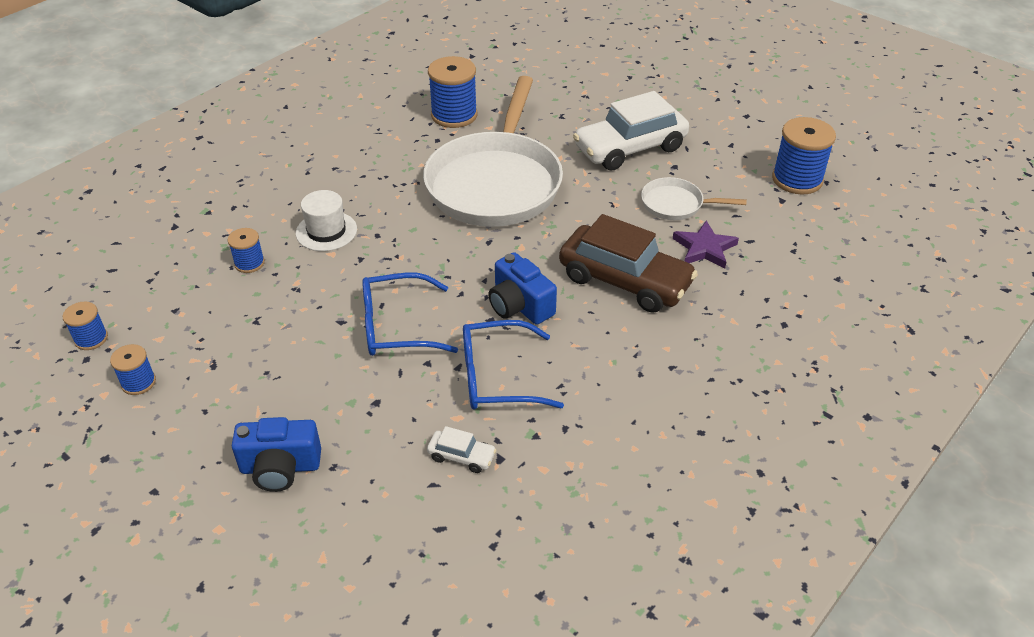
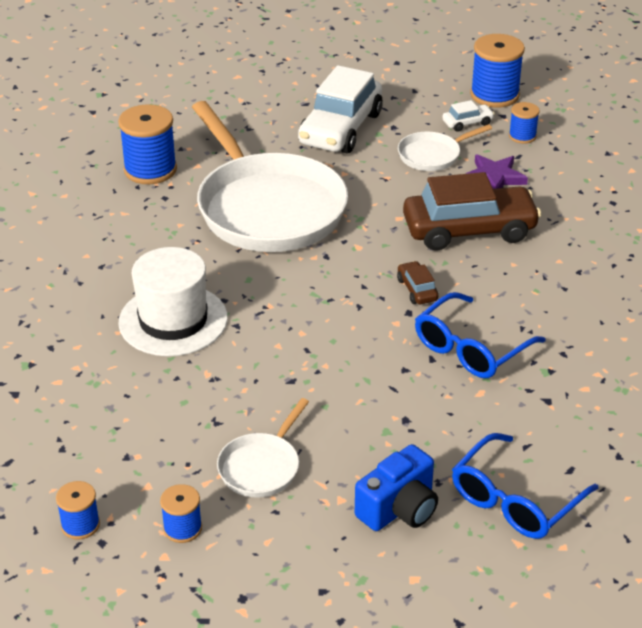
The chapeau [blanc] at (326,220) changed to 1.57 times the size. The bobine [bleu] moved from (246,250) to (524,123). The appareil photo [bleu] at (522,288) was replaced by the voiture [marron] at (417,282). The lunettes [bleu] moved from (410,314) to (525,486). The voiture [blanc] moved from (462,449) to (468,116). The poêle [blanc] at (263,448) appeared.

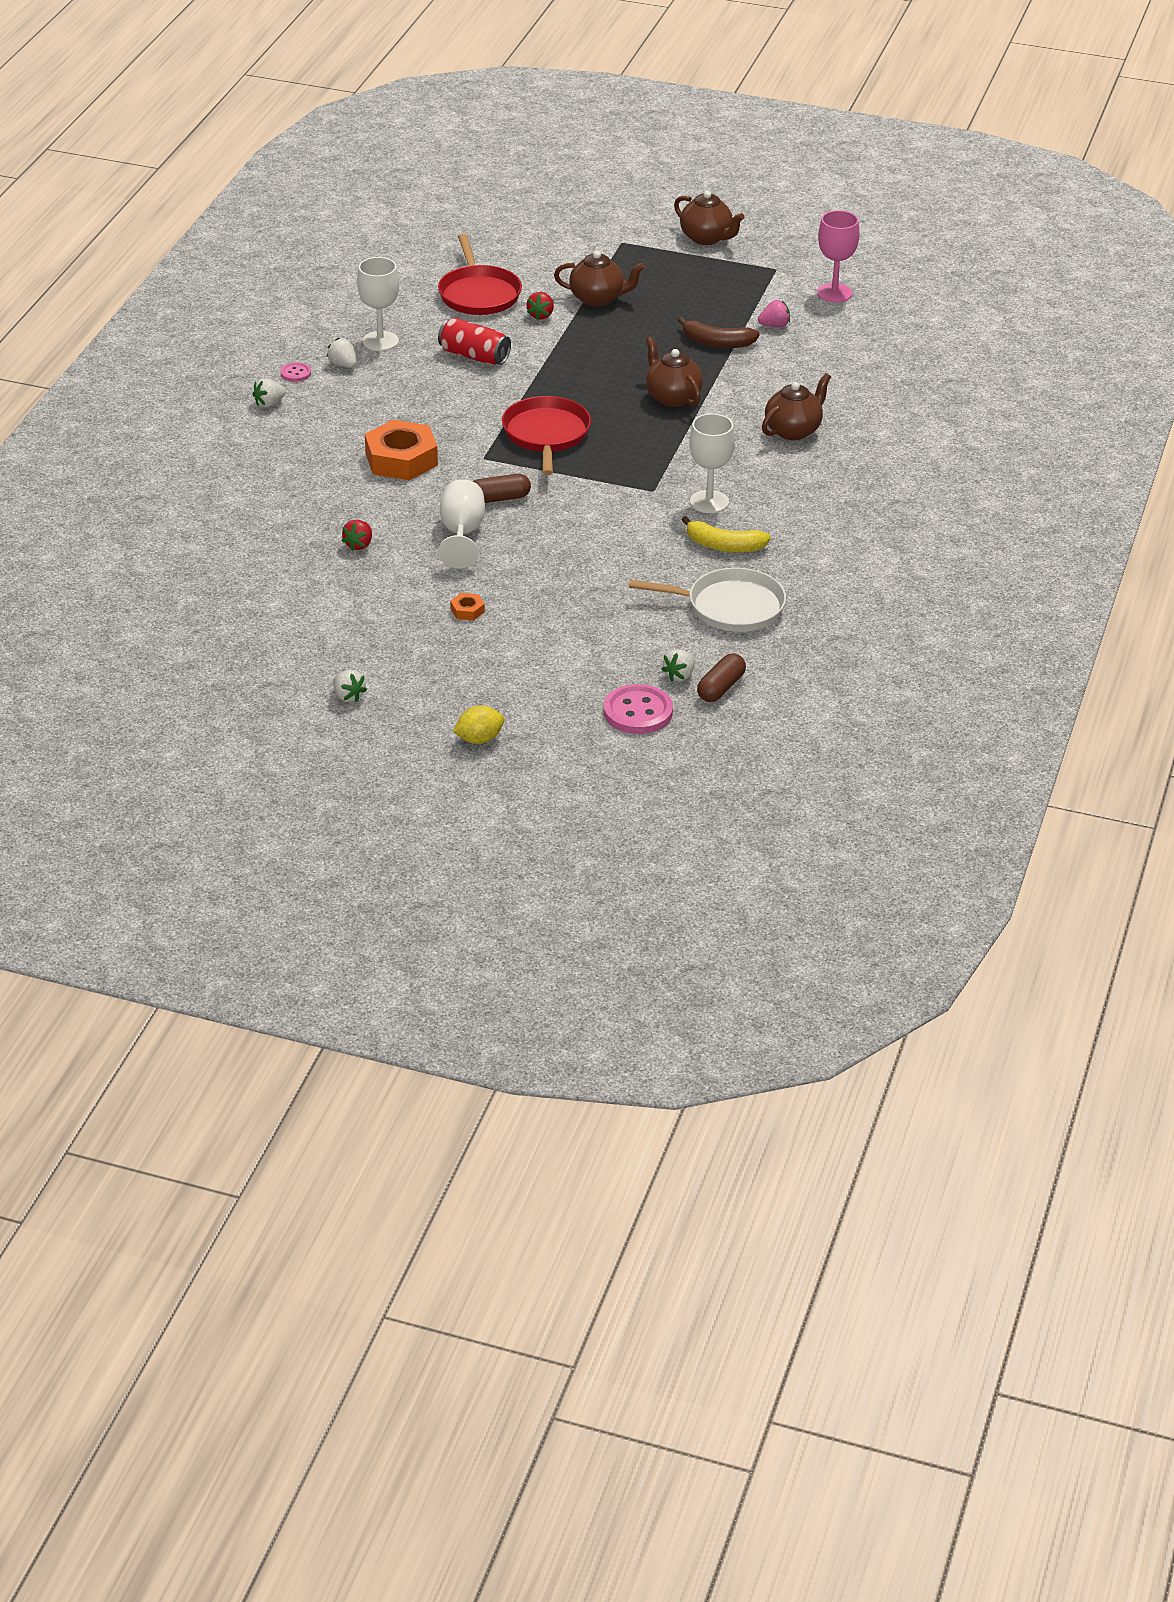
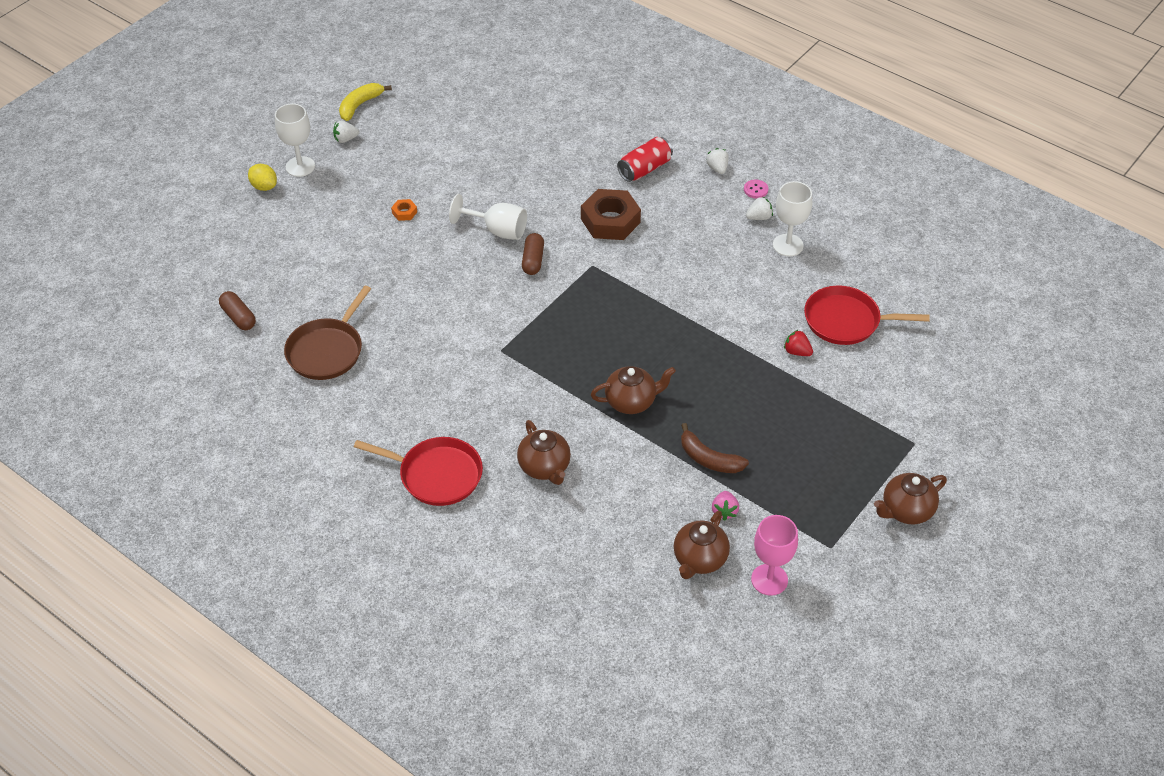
The théière [marron] moved from (599,279) to (702,545). The banane [marron] at (719,332) turned 90 degrees counterclockwise. The canette [rouge] moved from (474,341) to (645,159). The poêle [rouge] moved from (546,435) to (418,471). The verre à pied [blanc] moved from (712,463) to (295,140). The écrou [orange] at (401,450) became the écrou [marron] at (611,214). The banane [jaune] moved from (726,534) to (365,102). The fraise [rouge] at (357,535) disappeared. The poêle [blanc] at (707,600) became the poêle [marron] at (327,333). The fraise [blanc] at (678,665) disappeared. The bouton [rose] at (638,709) disappeared. The citron [jaune] at (478,724) turned 45 degrees counterclockwise.

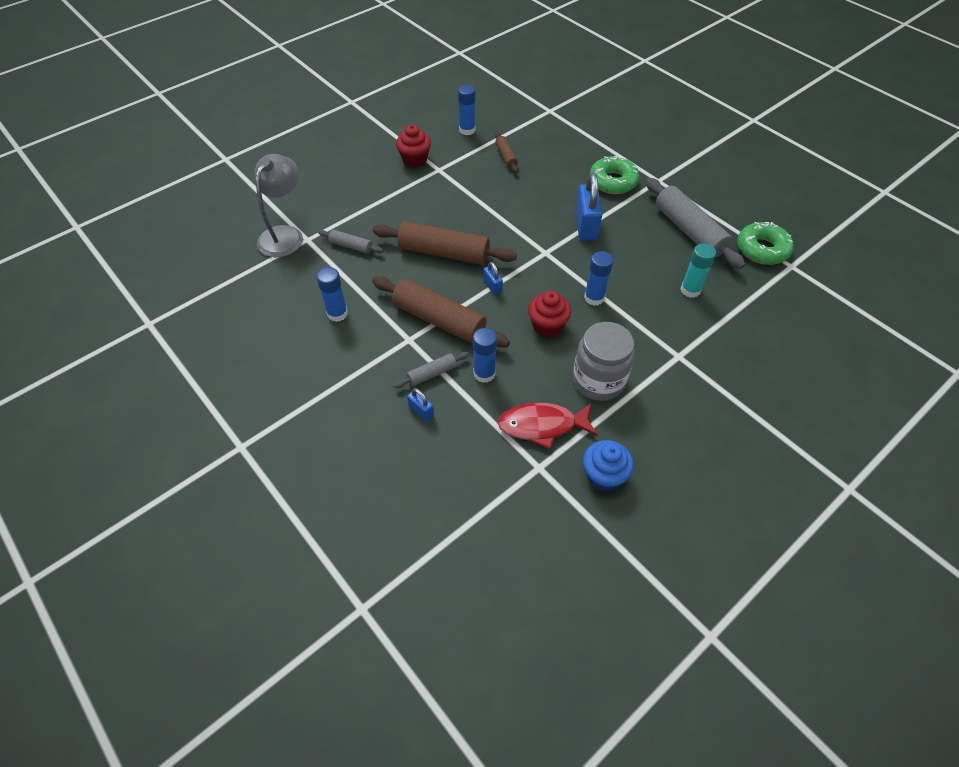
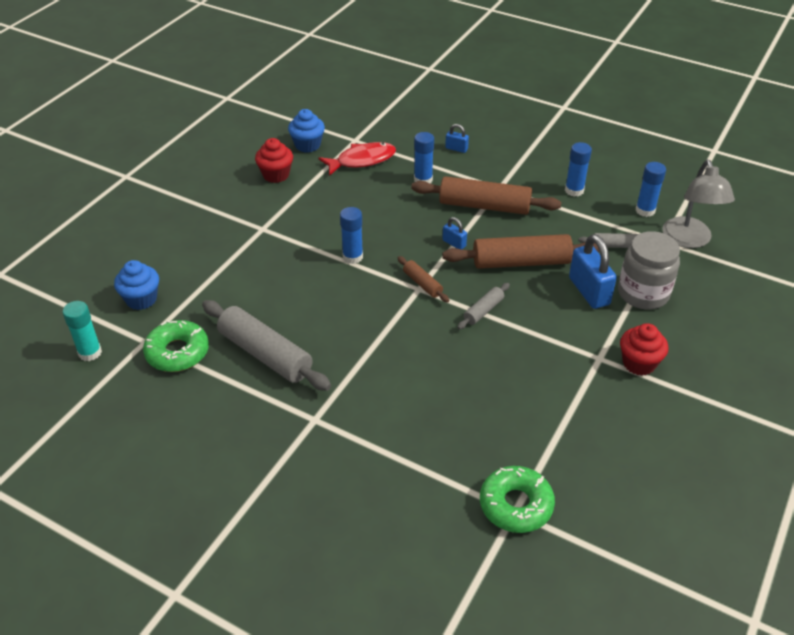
The bâton de colle [bleu] moved from (466,110) to (651,189). The rouleau à pâtisserie [marron] moved from (506,152) to (423,279). The beignet [vert] moved from (615,175) to (517,499). The cadenas [bleu] moved from (588,206) to (593,271). The bâton de colle [turquoise] moved from (698,270) to (82,331). The muffin [rouge] moved from (549,314) to (274,160). The bocal [gris] moved from (604,361) to (649,270). The rouleau à pâtisserie [gris] moved from (431,370) to (483,306). The muffin [bleu] at (136,285) appeared.

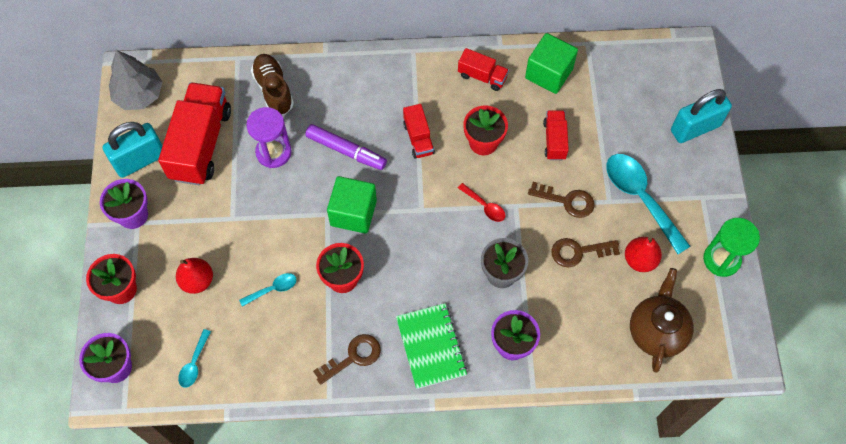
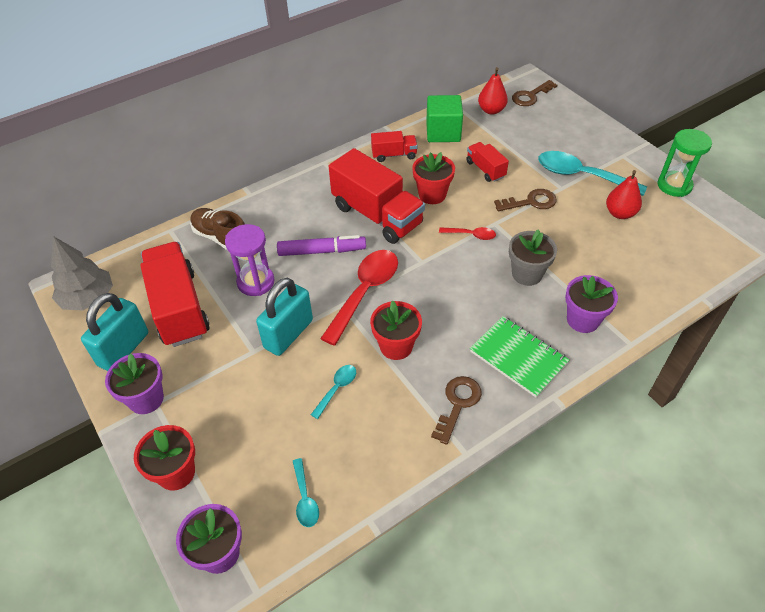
The cadenas [turquoise] moved from (701,116) to (284,317). The camion [rouge] at (419,131) changed to 1.99 times the size. The cube [vert] at (352,205) was replaced by the cuillère [rouge] at (359,298). The clé [marron] moved from (585,252) to (534,93). The poire [rouge] moved from (194,276) to (493,91). The théière [marron] at (662,320) disappeared.

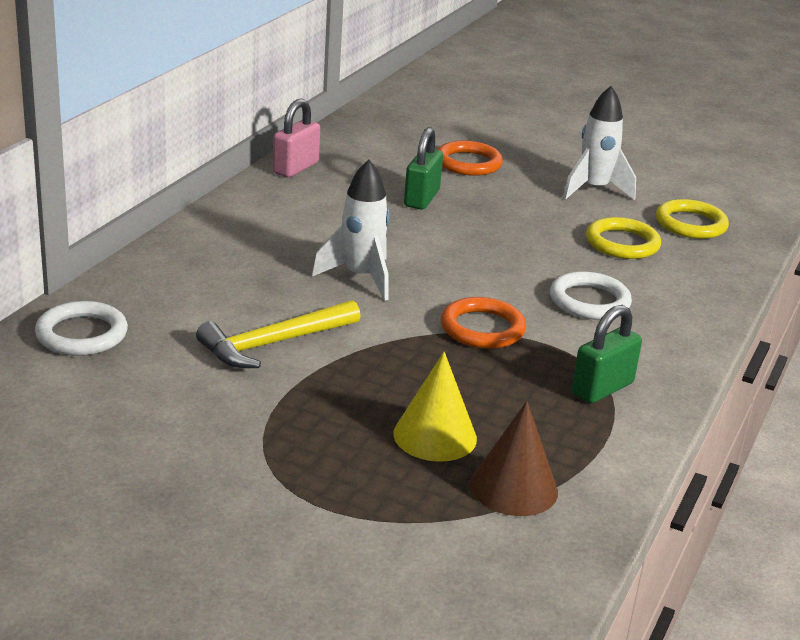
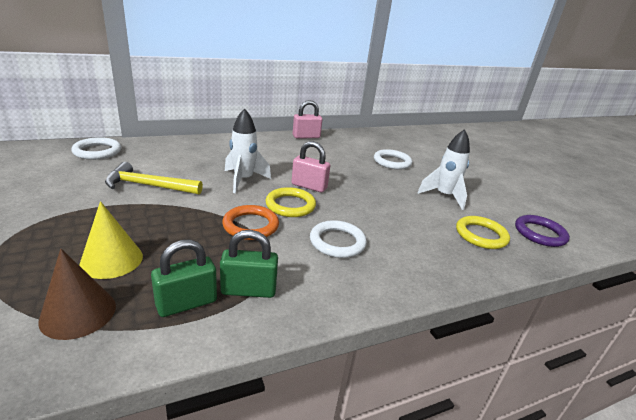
The cadenas [vert] moved from (423,168) to (184,278). The anneau [orange] at (470,158) became the anneau [blanc] at (393,159). The anneau [jaune] moved from (623,238) to (290,202). The cadenas [rose] at (310,166) appeared. The anneau [violet] at (542,231) appeared.

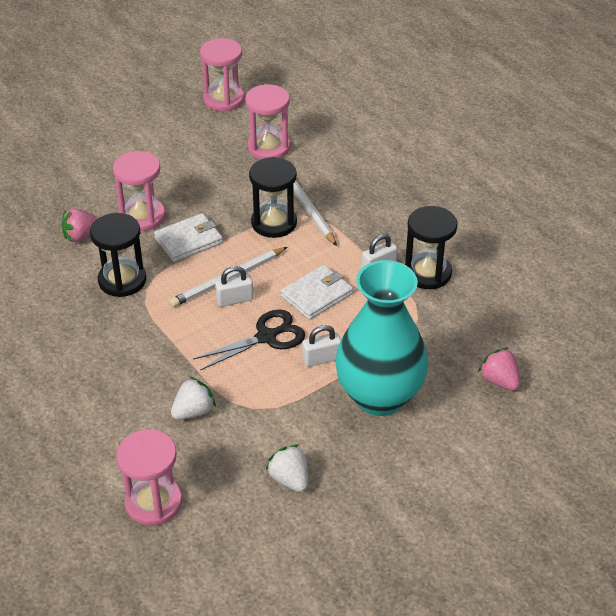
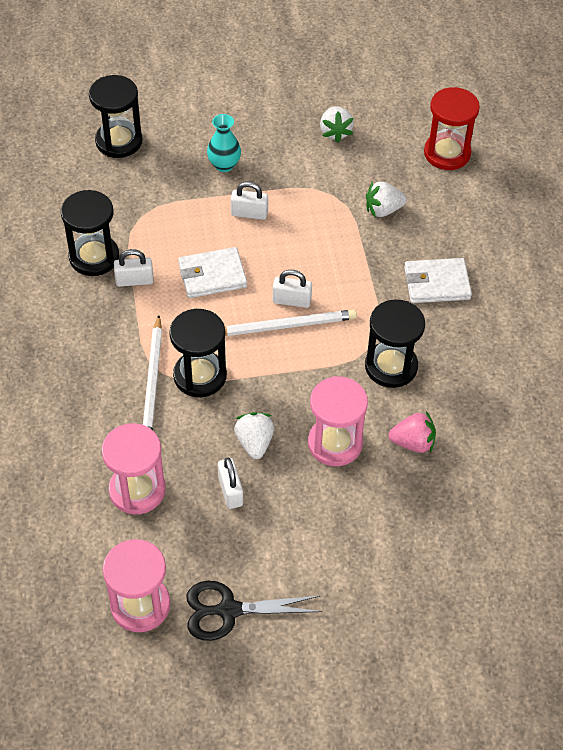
The portefeuille [blanc] moved from (188,237) to (438,280). The vase [turquoise] at (381,338) changed to 0.42 times the size. The ciseaux [noir] moved from (249,340) to (254,611). The fraise [rose] at (499,369) was replaced by the sablier [noir] at (115,116). The sablier [rose] at (149,477) became the sablier [rouge] at (452,128). The fraise [blanc] at (254,435) appeared. The cadenas [blanc] at (230,483) appeared.

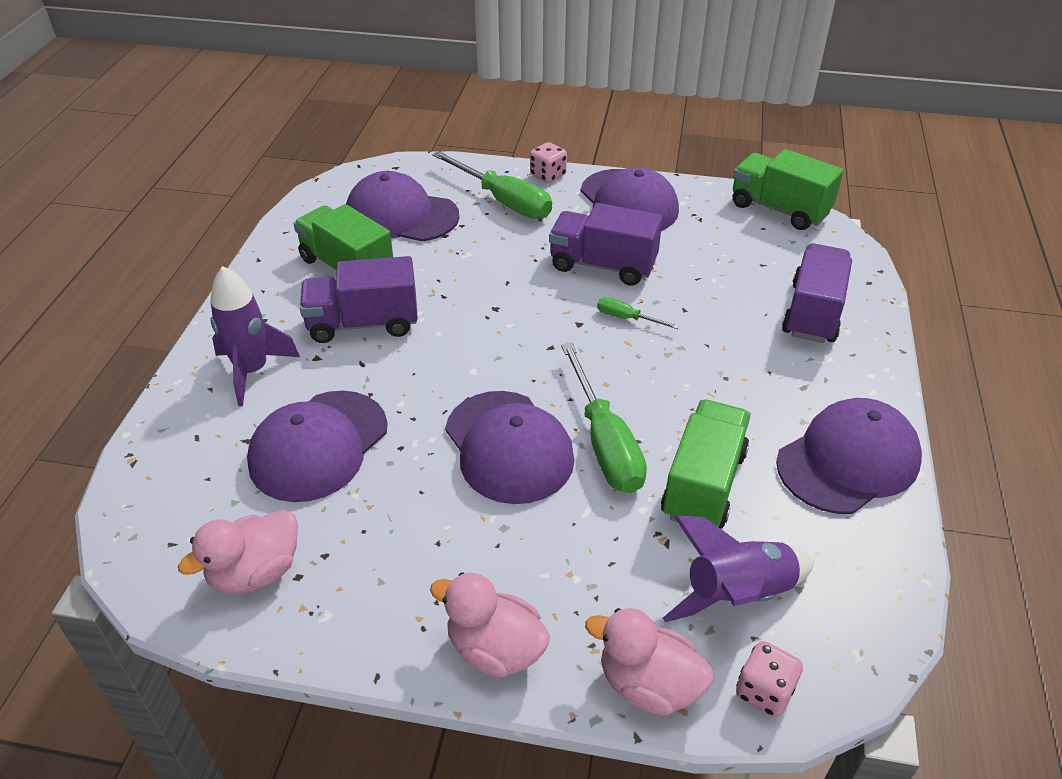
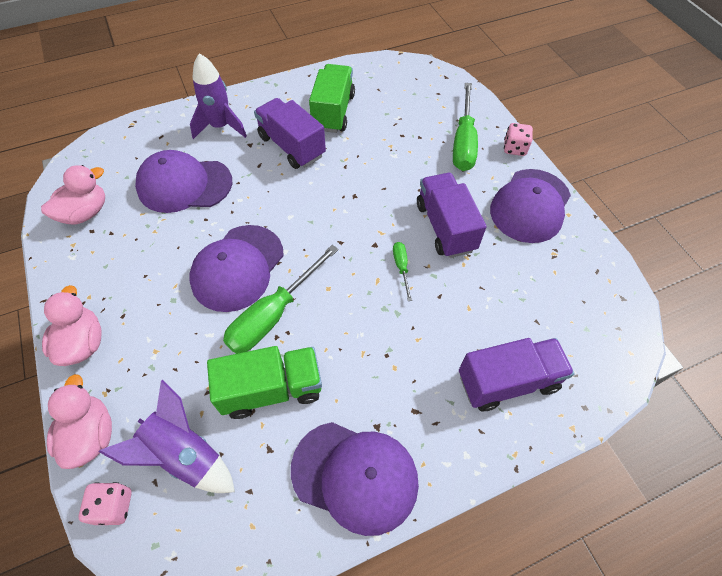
The camion [vert] at (788,189) disappeared. The casquette [violet] at (402,206) disappeared. The canard [rose] at (238,552) turned 120 degrees clockwise.

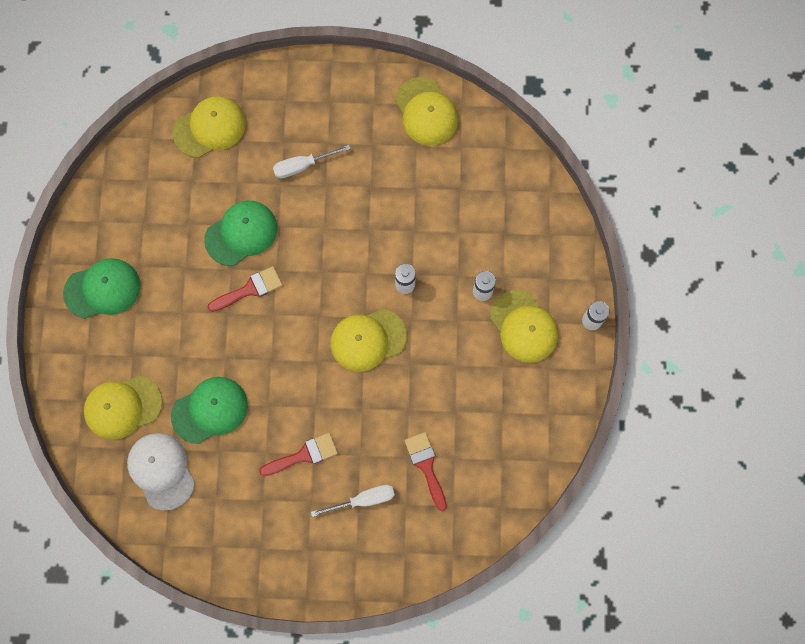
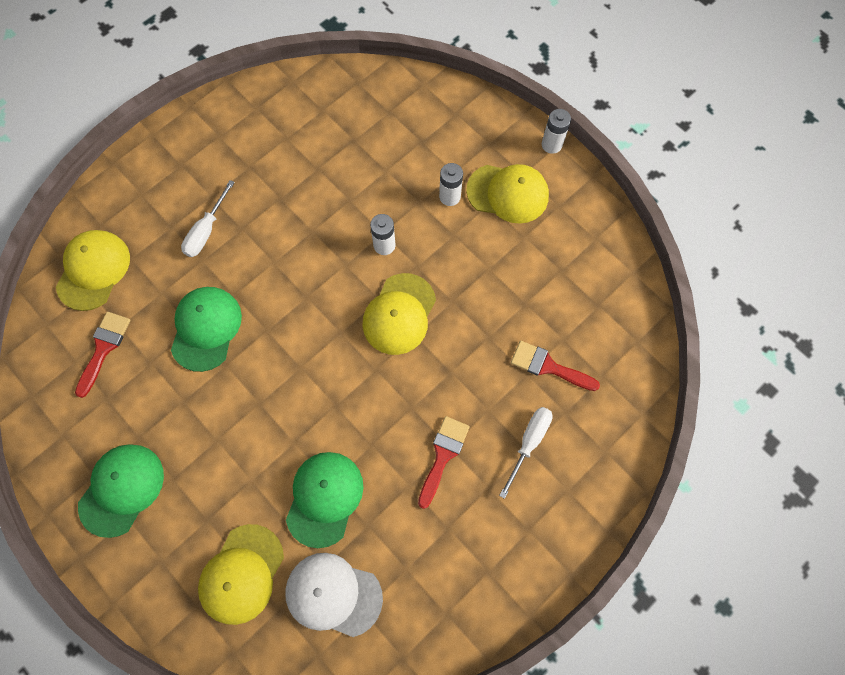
The casquette [jaune] at (426,111) disappeared. The pinceau [rouge] moved from (245,289) to (102,355).

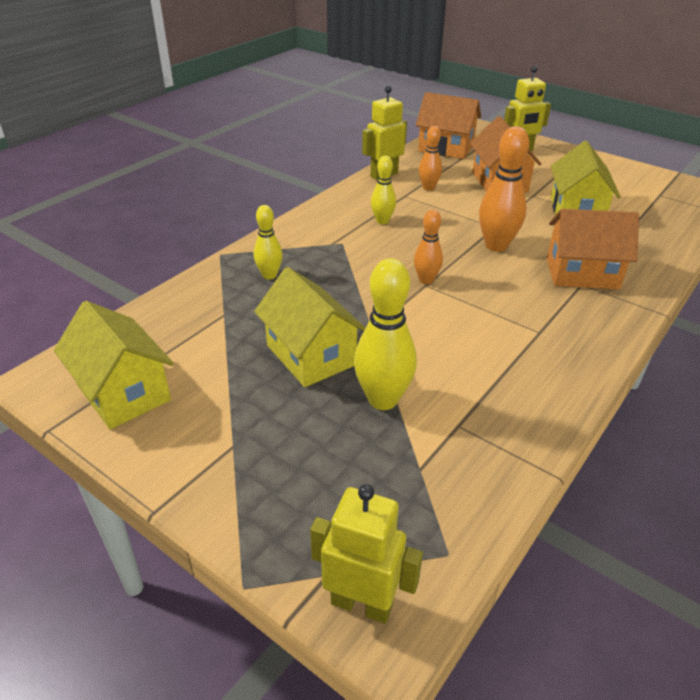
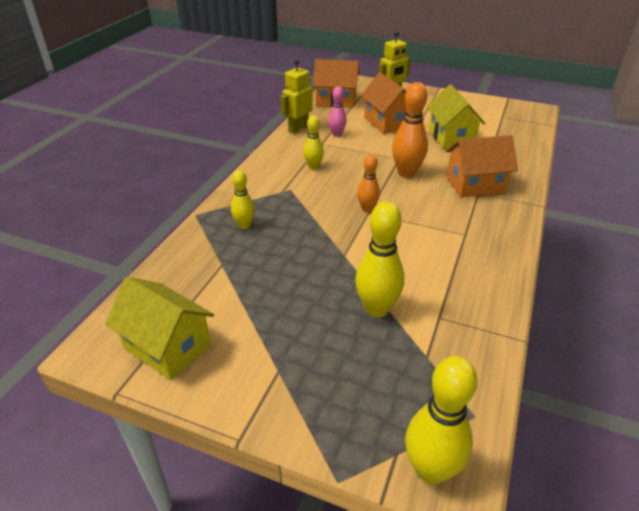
The quille [orange] at (430,158) became the quille [rose] at (337,111). The maison [jaune] at (310,327) disappeared. The robot [jaune] at (366,554) was replaced by the quille [jaune] at (441,420).

